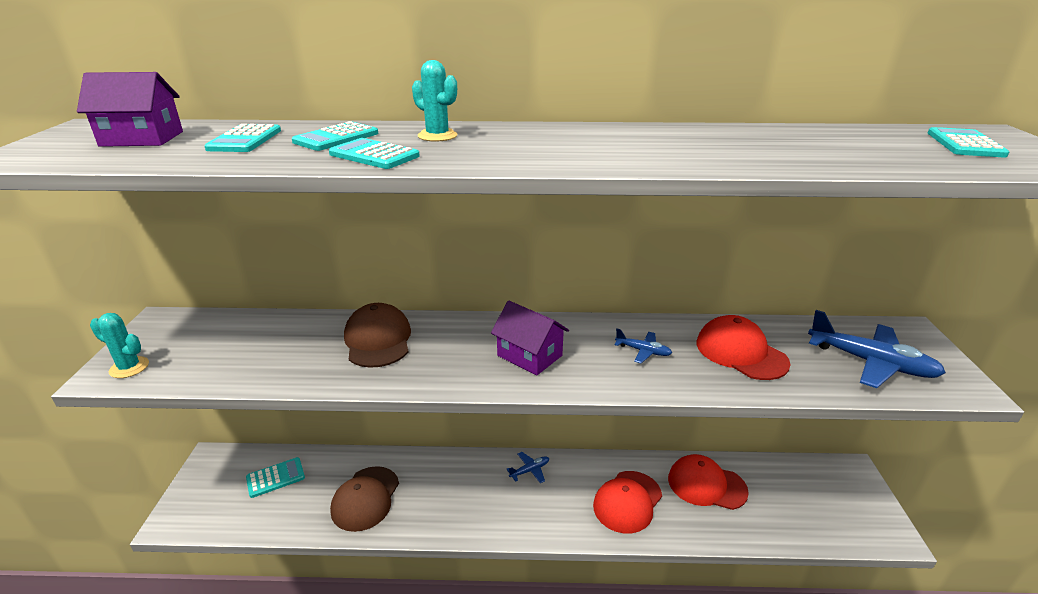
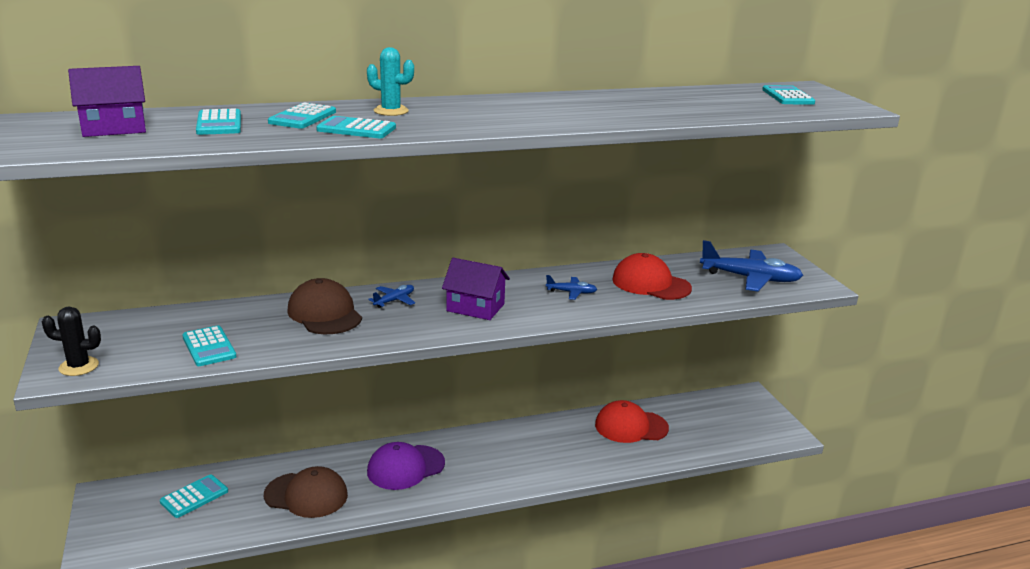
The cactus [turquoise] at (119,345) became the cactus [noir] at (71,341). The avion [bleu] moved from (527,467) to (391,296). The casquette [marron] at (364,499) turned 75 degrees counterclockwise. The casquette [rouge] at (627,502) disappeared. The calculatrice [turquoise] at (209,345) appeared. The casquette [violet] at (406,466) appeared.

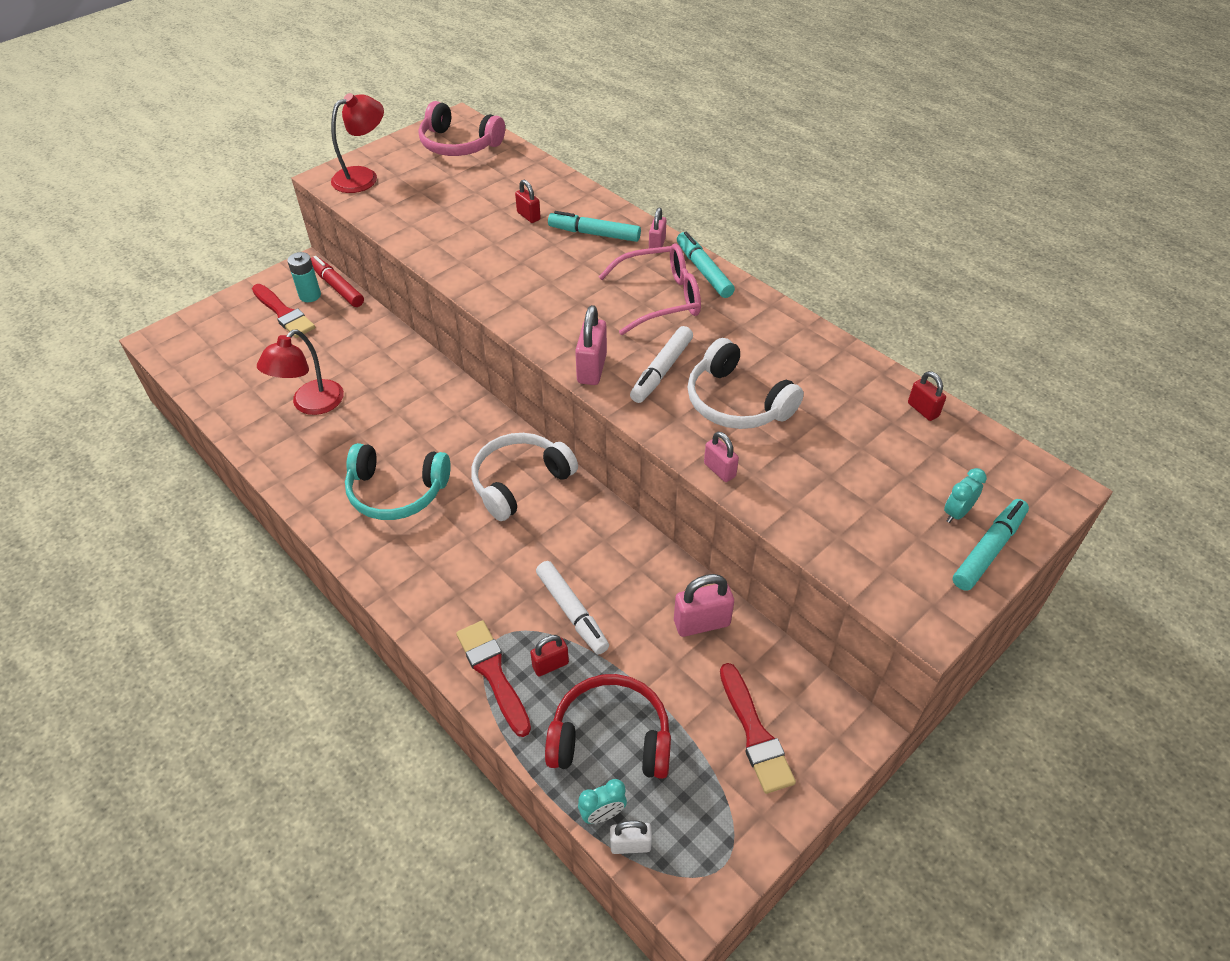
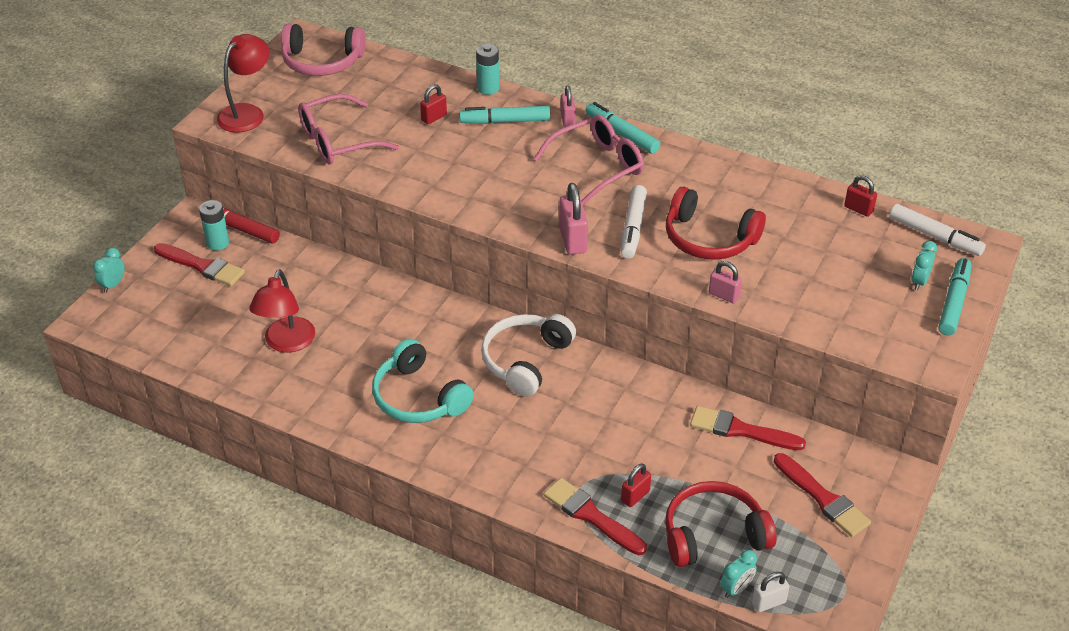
The cadenas [rouge] at (528,201) turned 75 degrees counterclockwise. The casque audio [blanc] at (746,383) became the casque audio [rouge] at (716,223). The casque audio [turquoise] at (398,481) turned 60 degrees clockwise. The feutre [blanc] moved from (572,608) to (938,230). The cadenas [rose] at (704,605) was replaced by the pinceau [rouge] at (748,428). The pile [turquoise] at (487,69) appeared. The lunettes [rose] at (348,129) appeared. The réveil [turquoise] at (109,270) appeared.

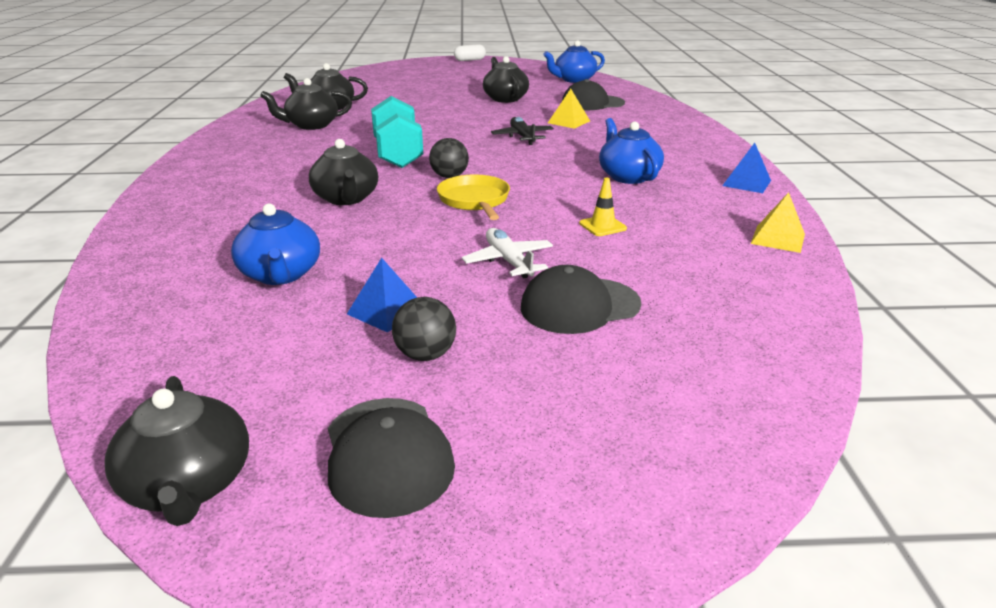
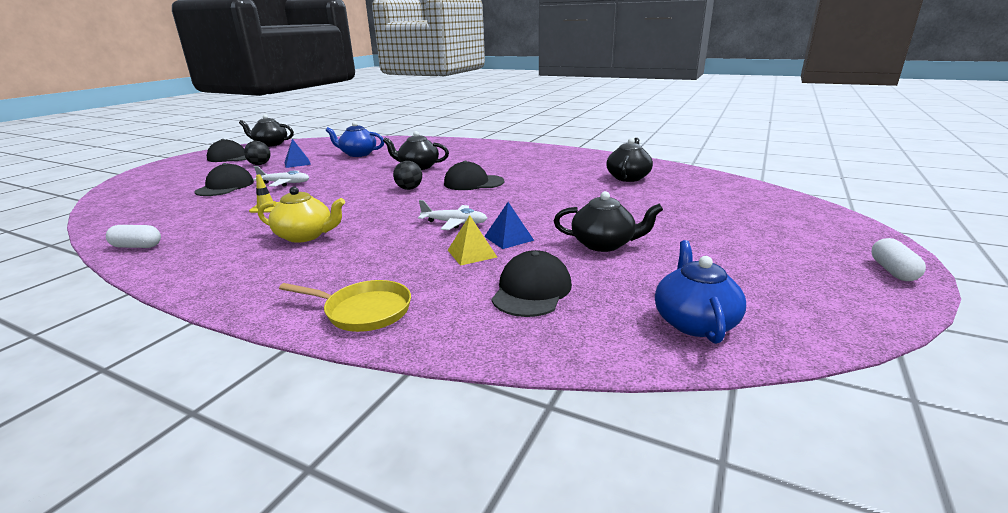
The théière [noir] at (306,104) disappeared. The haltère [turquoise] at (397,132) was replaced by the casquette [noir] at (474,175). The avion [noir] at (522,131) became the avion [blanc] at (452,215). The théière [bleu] at (631,151) became the théière [jaune] at (301,215). The pyramide [bleu] moved from (746,168) to (509,225). The poêle [jaune] moved from (473,197) to (345,306). The pyramide [jaune] at (778,222) was replaced by the gélule [blanc] at (133,236).

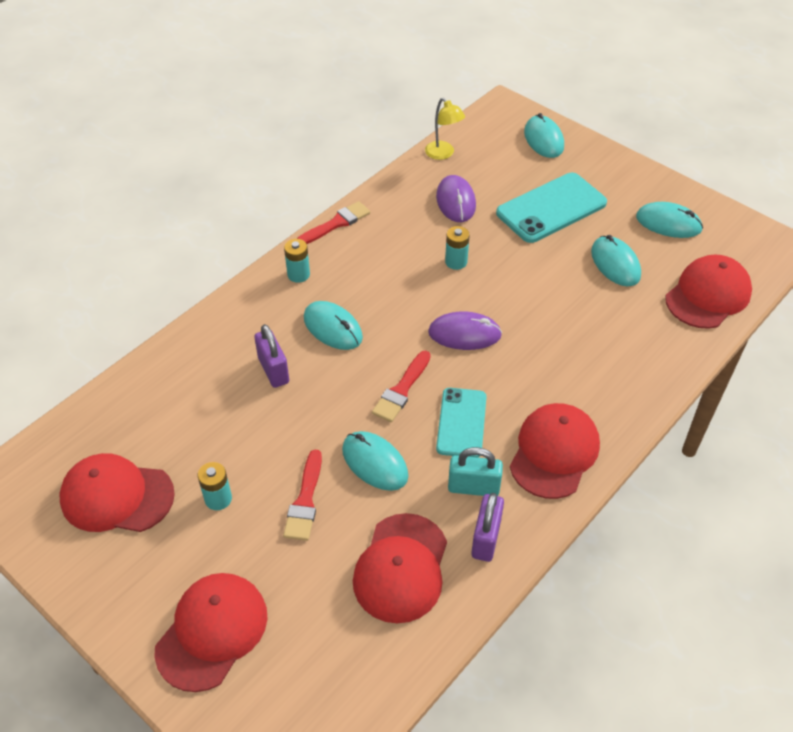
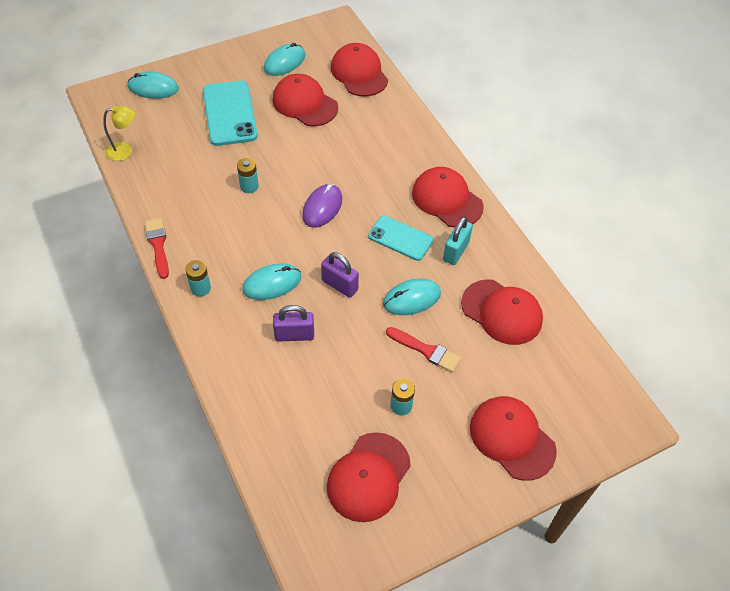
The souris [violet] at (456,198) disappeared. The souris [turquoise] at (616,261) was replaced by the casquette [rouge] at (305,100). The pinceau [rouge] at (401,386) disappeared. The cadenas [violet] moved from (487,527) to (340,275).

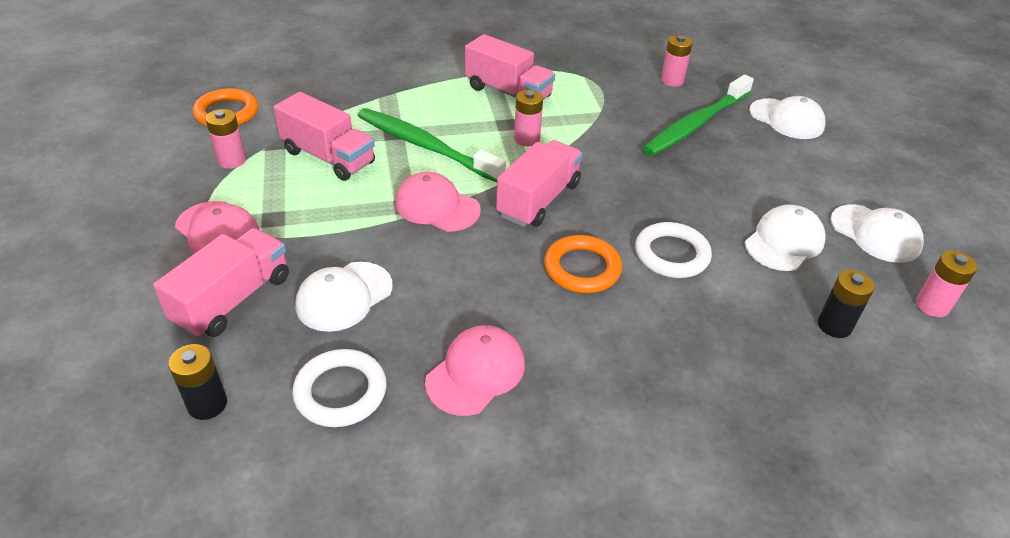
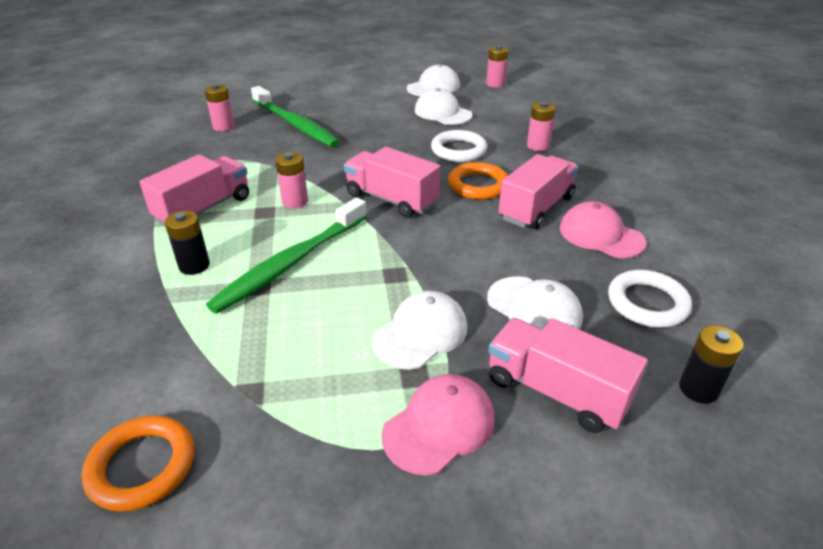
The camion [rose] moved from (324,136) to (538,191). The casquette [blanc] moved from (787,117) to (419,330). The pile [rose] moved from (226,139) to (541,126). The casquette [rose] at (438,202) disappeared. The pile [noir] moved from (846,304) to (187,243).

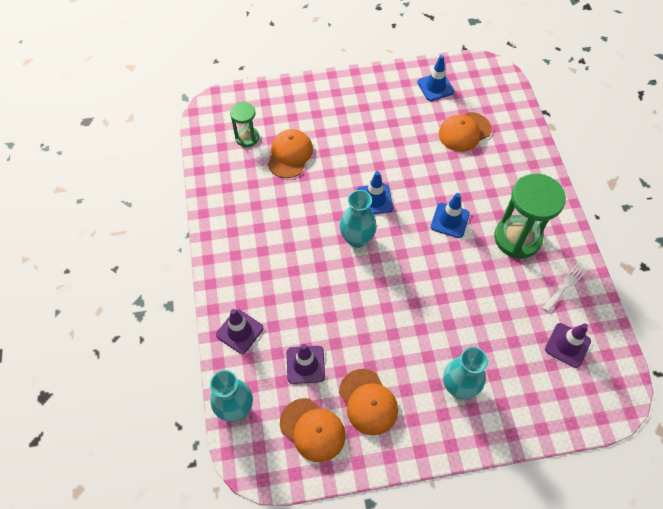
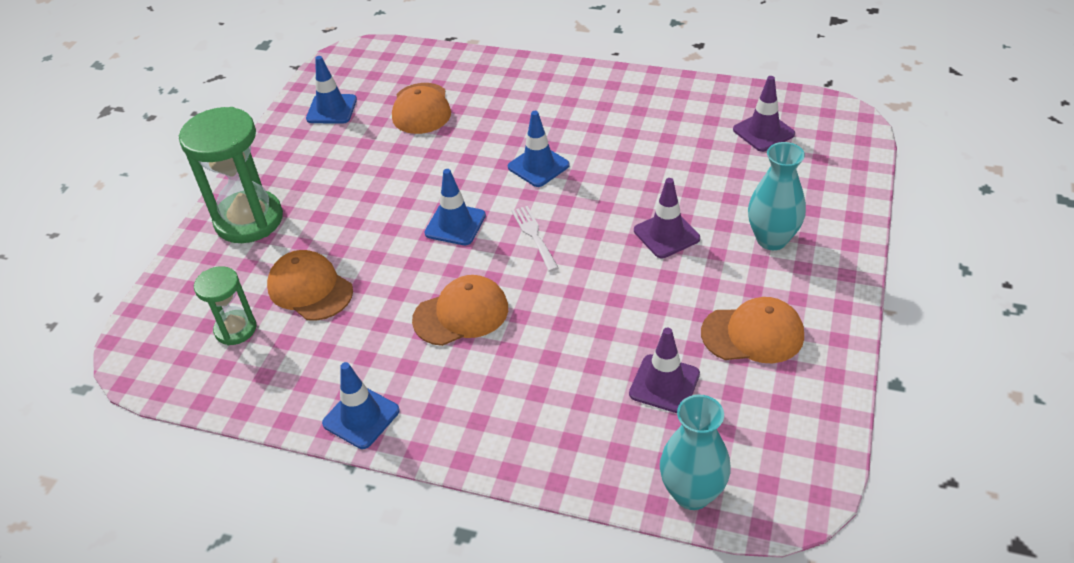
The sablier [vert] moved from (530,216) to (231,175). The vase [turquoise] at (358,219) disappeared. The fourchette [blanc] moved from (564,288) to (535,239). The cône de chantier [violet] moved from (239,331) to (667,218). The casquette [orange] moved from (313,430) to (460,310). The cône de chantier [bleu] at (361,405) appeared.

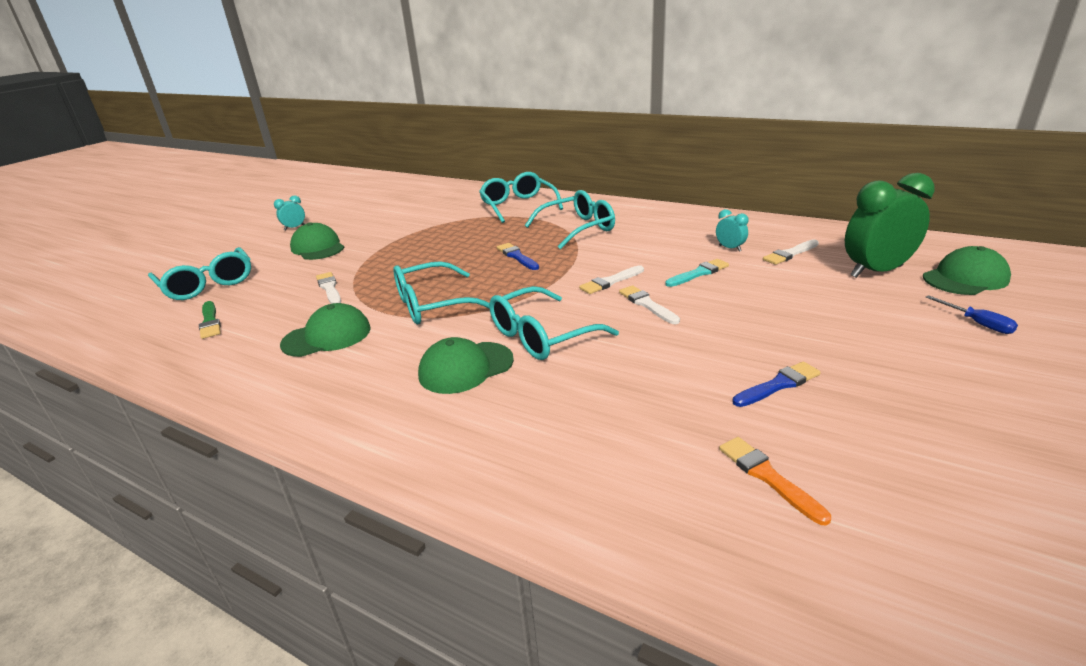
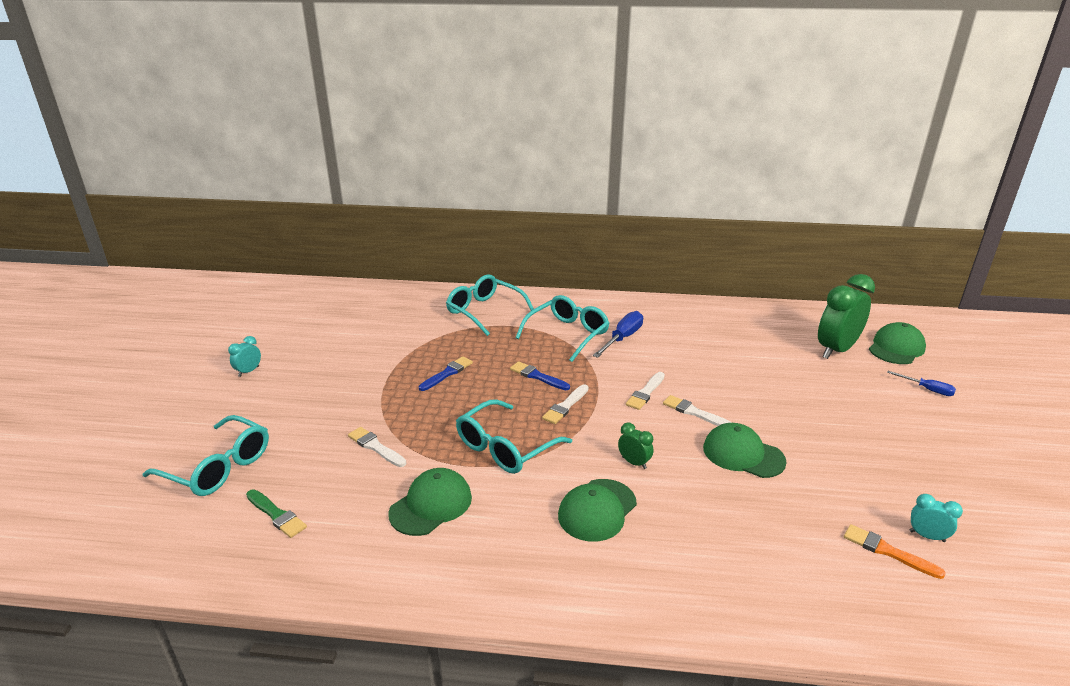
The réveil [turquoise] moved from (732,230) to (936,518). The casquette [vert] moved from (317,241) to (745,450). The pinceau [blanc] moved from (791,252) to (565,404). The pinceau [turquoise] at (697,273) disappeared. The lunettes [turquoise] at (554,323) was replaced by the réveil [vert] at (635,445). The pinceau [bleu] moved from (776,384) to (446,373). The tournevis [bleu] at (618,334) appeared.

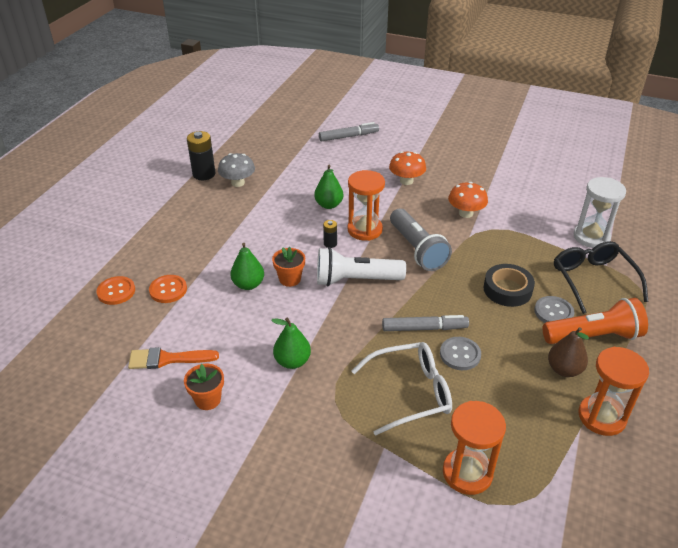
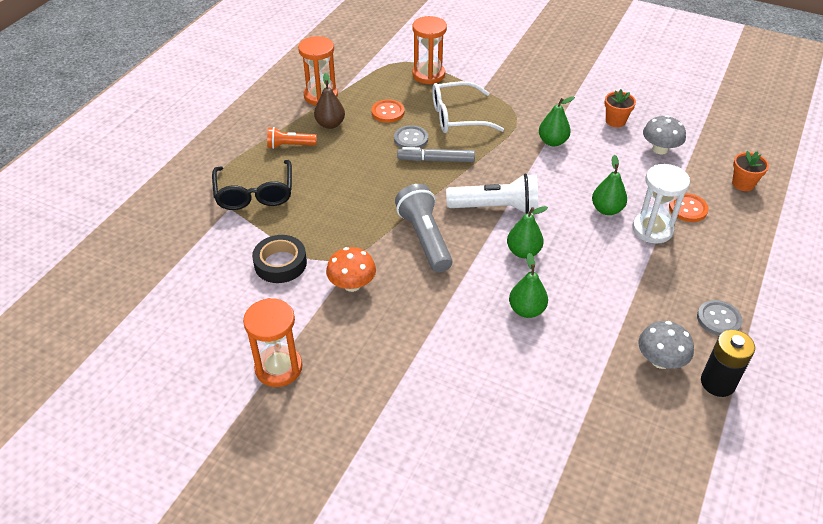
The feutre [gris] at (349,132) disappeared. The champignon [orange] at (407,168) disappeared. The sablier [orange] moved from (366,205) to (272,342). The sablier [blanc] moved from (600,212) to (661,204). The pile [noir] at (330,234) was replaced by the poire [vert] at (527,232). The pot de fleurs [orange] moved from (288,267) to (750,171). The ruban adhésif [noir] moved from (509,285) to (279,259). The bouton [orange] moved from (115,290) to (388,111). The bouton [gris] moved from (554,309) to (720,318). The lampe de poche [orange] at (595,321) changed to 0.59 times the size. The pinceau [orange] at (173,358) was replaced by the champignon [gris] at (664,135).

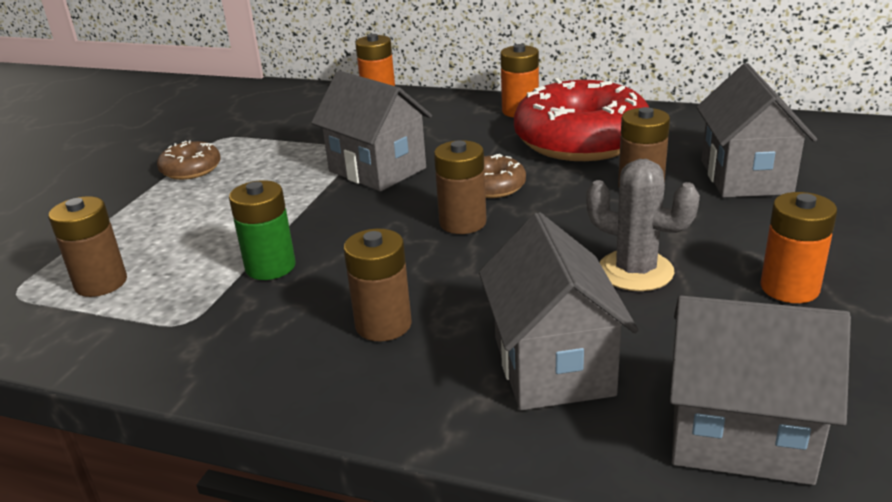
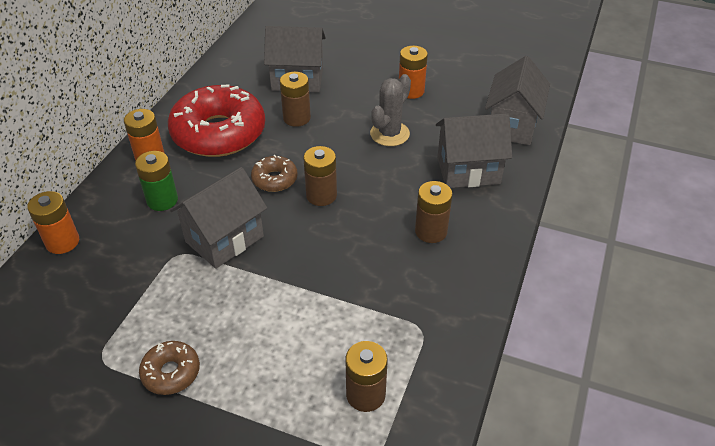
The pile [vert] moved from (262,230) to (156,181).

